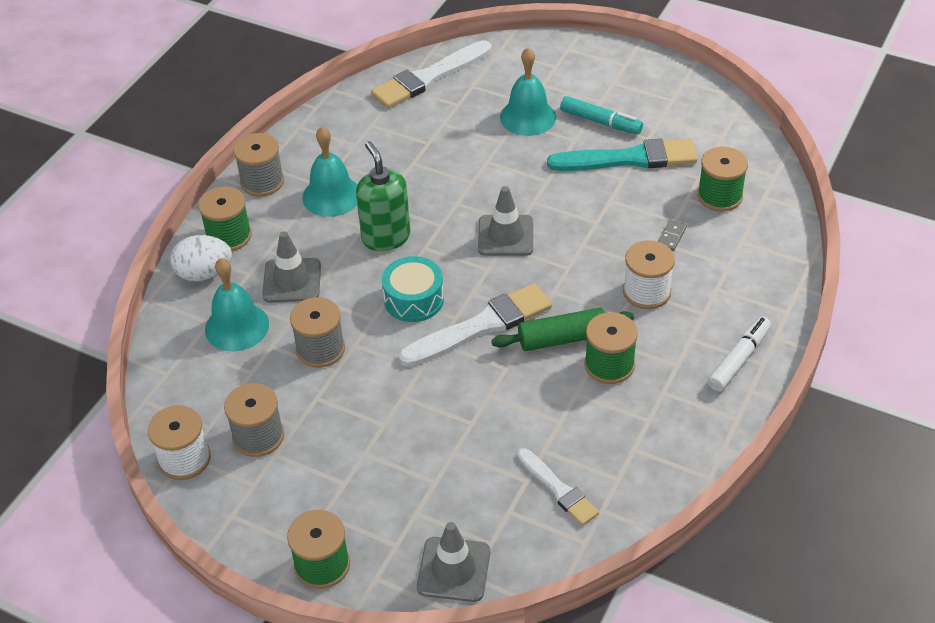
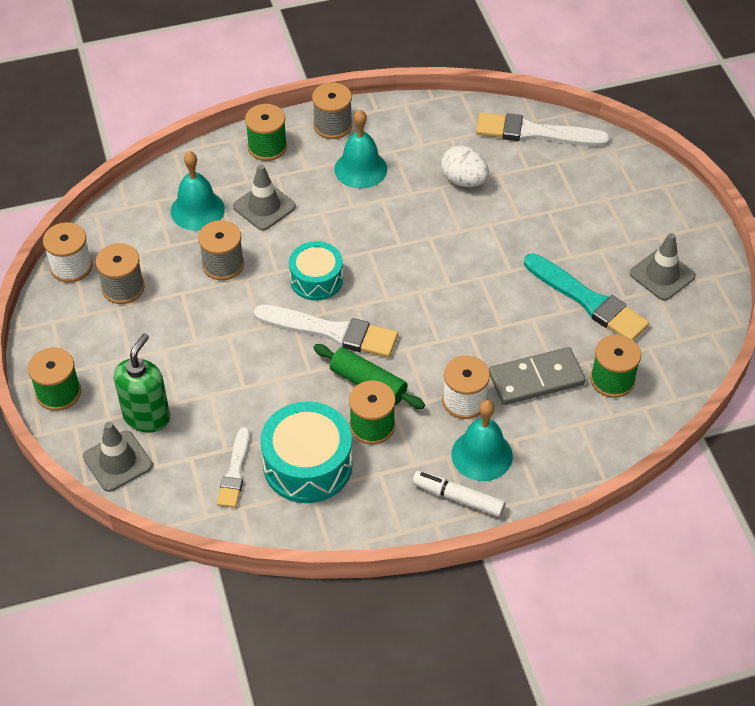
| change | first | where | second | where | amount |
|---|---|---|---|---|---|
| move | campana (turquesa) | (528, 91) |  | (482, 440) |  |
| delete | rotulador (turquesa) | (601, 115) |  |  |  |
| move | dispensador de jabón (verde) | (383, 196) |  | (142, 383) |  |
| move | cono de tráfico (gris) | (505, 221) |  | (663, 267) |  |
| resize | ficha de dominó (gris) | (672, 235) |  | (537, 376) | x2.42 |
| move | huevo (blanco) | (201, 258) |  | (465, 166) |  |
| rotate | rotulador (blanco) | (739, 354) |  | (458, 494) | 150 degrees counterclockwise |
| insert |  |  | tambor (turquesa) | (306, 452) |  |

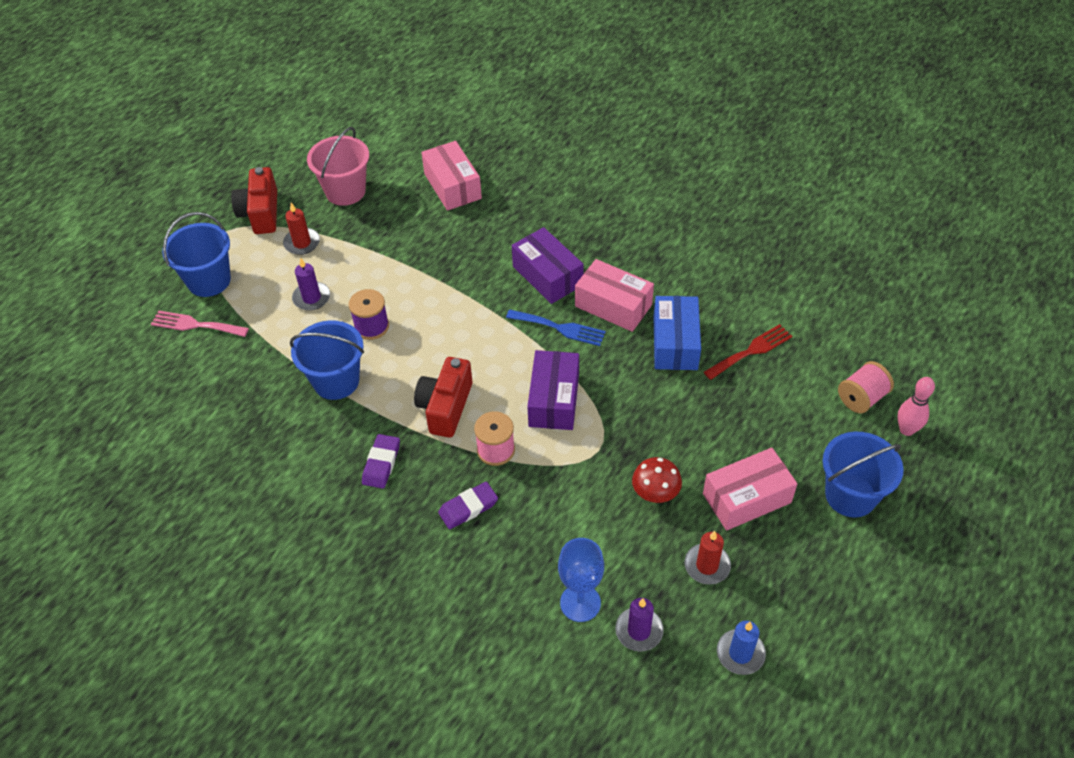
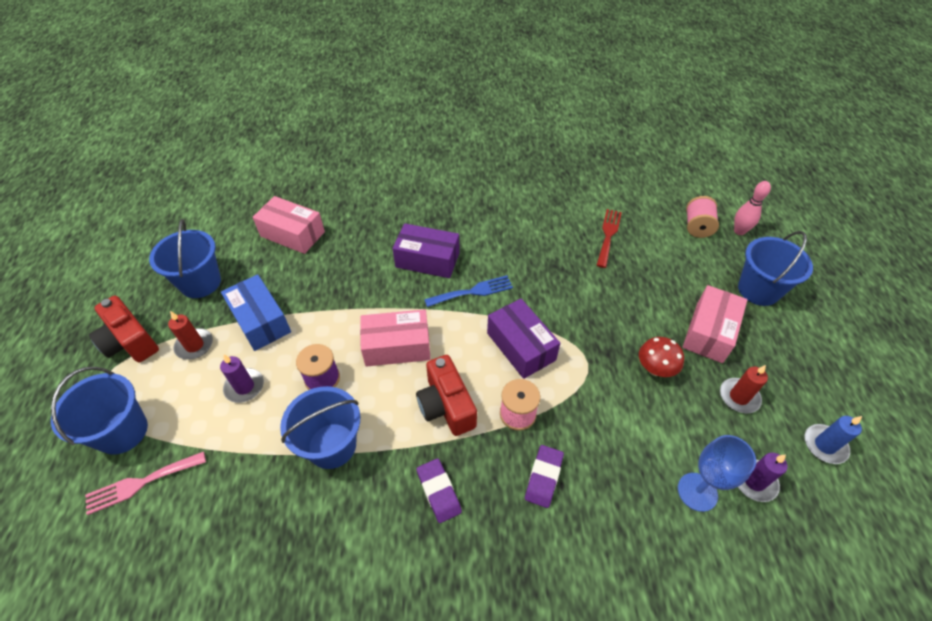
| change | first | where | second | where | amount |
|---|---|---|---|---|---|
| recolor | balde (rosa) | (338, 166) | balde (azul) | (185, 258) |  |
| move | caja (rosa) | (614, 295) |  | (395, 338) |  |
| move | caja (azul) | (677, 333) |  | (256, 312) |  |

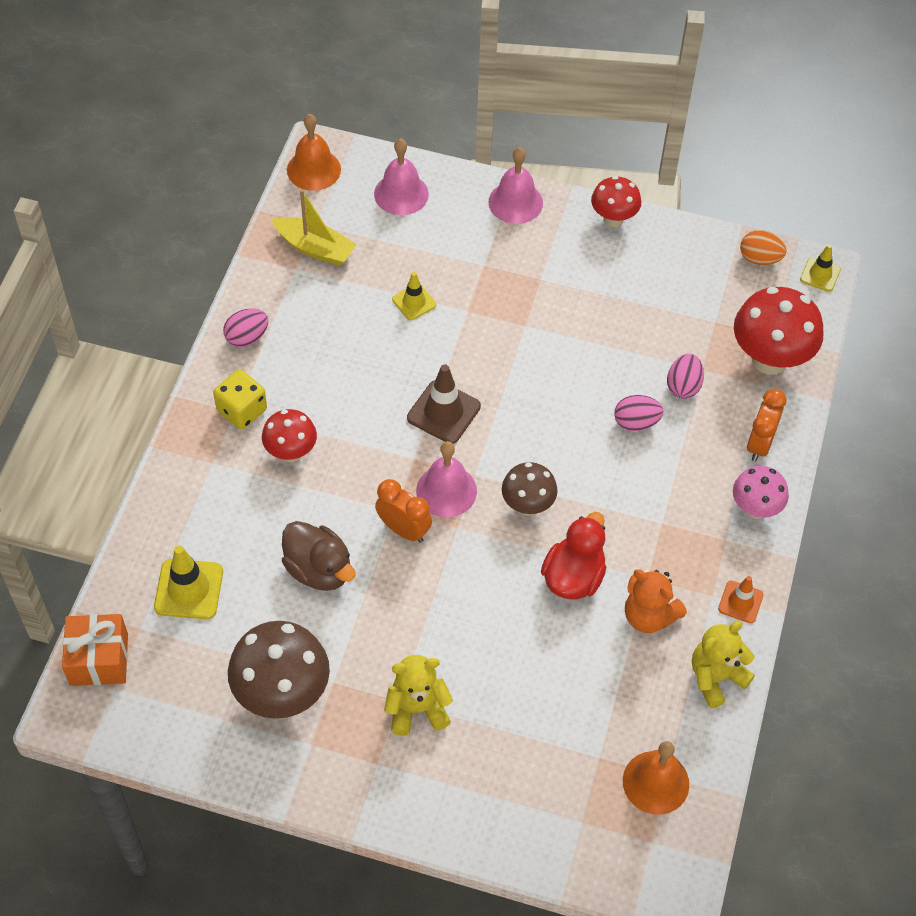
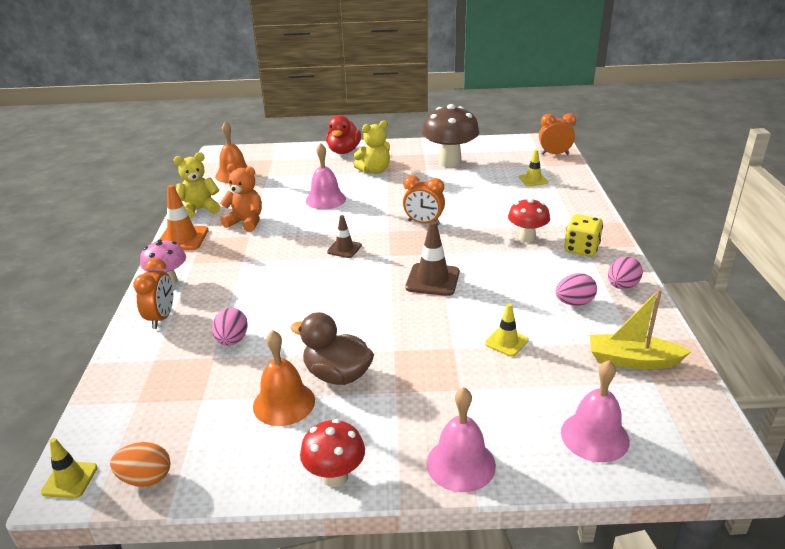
| change | first | where | second | where | amount |
|---|---|---|---|---|---|
| move | campana (naranja) | (314, 152) |  | (284, 378) |  |
| delete | seta (rojo) | (779, 331) |  |  |  |
| move | huevo (rosa) | (639, 413) |  | (576, 289) |  |
| move | campana (rosa) | (446, 479) |  | (326, 176) |  |
| replace | seta (marrón) | (530, 489) | cono de tráfico (marrón) | (344, 236) |  |
| move | pato (rojo) | (573, 556) |  | (343, 134) |  |
| move | pato (marrón) | (318, 556) |  | (332, 348) |  |
| resize | cono de tráfico (amarillo) | (188, 582) |  | (534, 167) | x0.62 |
| resize | cono de tráfico (naranja) | (741, 599) |  | (184, 217) | x1.62 |
| replace | regalo (naranja) | (95, 650) | despertador (naranja) | (557, 134) |  |
| rotate | osito (amarillo) | (723, 664) |  | (197, 185) | 150 degrees counterclockwise |

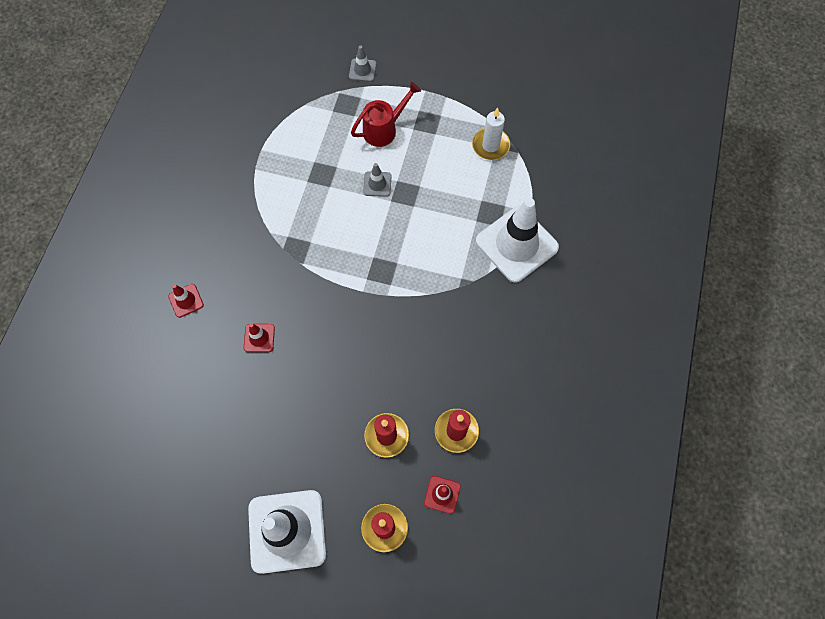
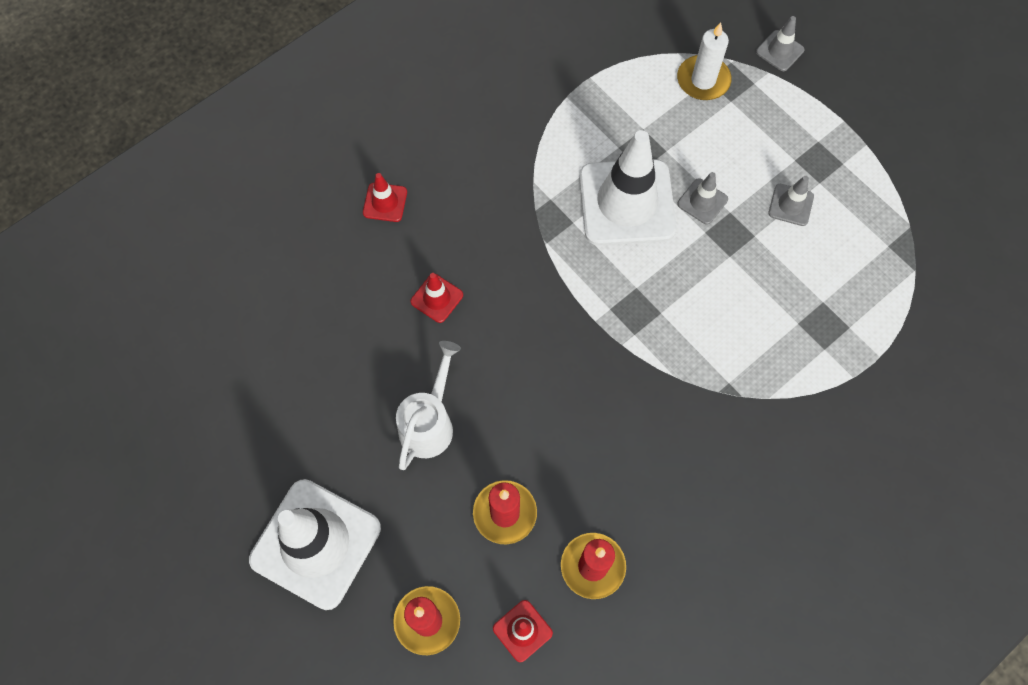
| change | first | where | second | where | amount |
|---|---|---|---|---|---|
| delete | regadera (rojo) | (386, 114) |  |  |  |
| move | vela (blanco) | (491, 134) |  | (704, 61) |  |
| move | cono de tráfico (blanco) | (517, 240) |  | (628, 187) |  |
| insert |  |  | cono de tráfico (gris) | (791, 201) |  |
| insert |  |  | regadera (blanco) | (428, 405) |  |

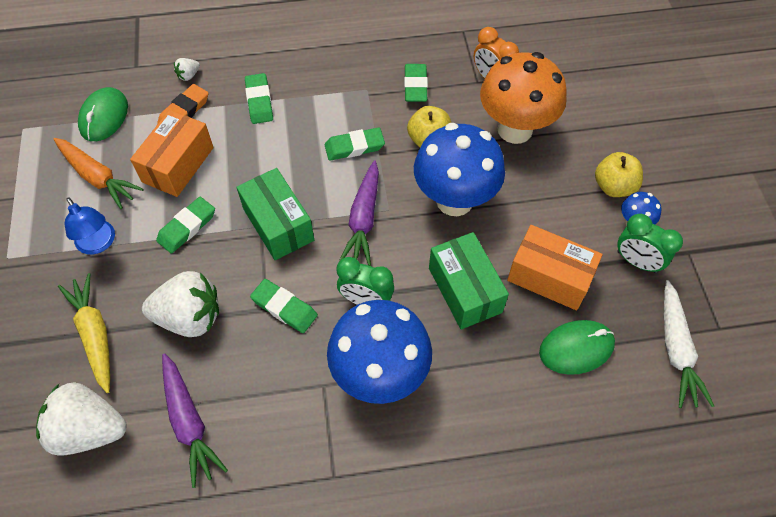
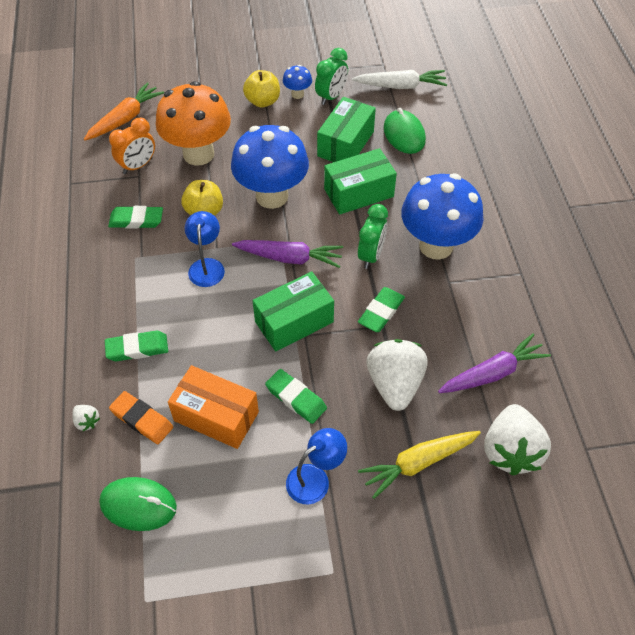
| change | first | where | second | where | amount |
|---|---|---|---|---|---|
| replace | goma de borrar (verde) | (355, 144) | lámpara (azul) | (204, 249) |  |
| move | zanahoria (naranja) | (99, 173) |  | (124, 111) |  |
| recolor | caja (naranja) | (555, 267) | caja (verde) | (346, 129) |  |

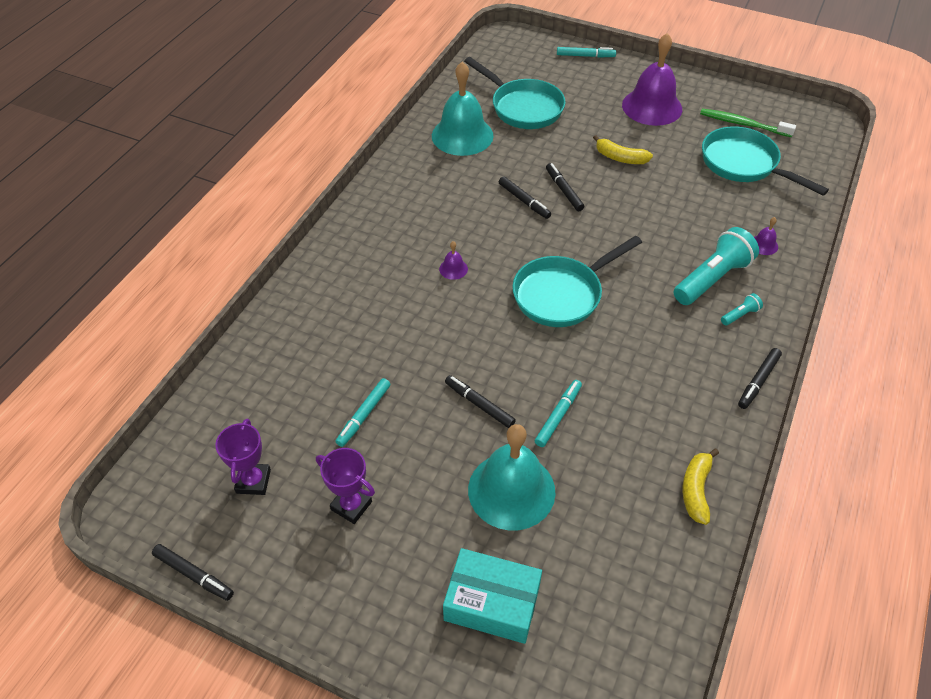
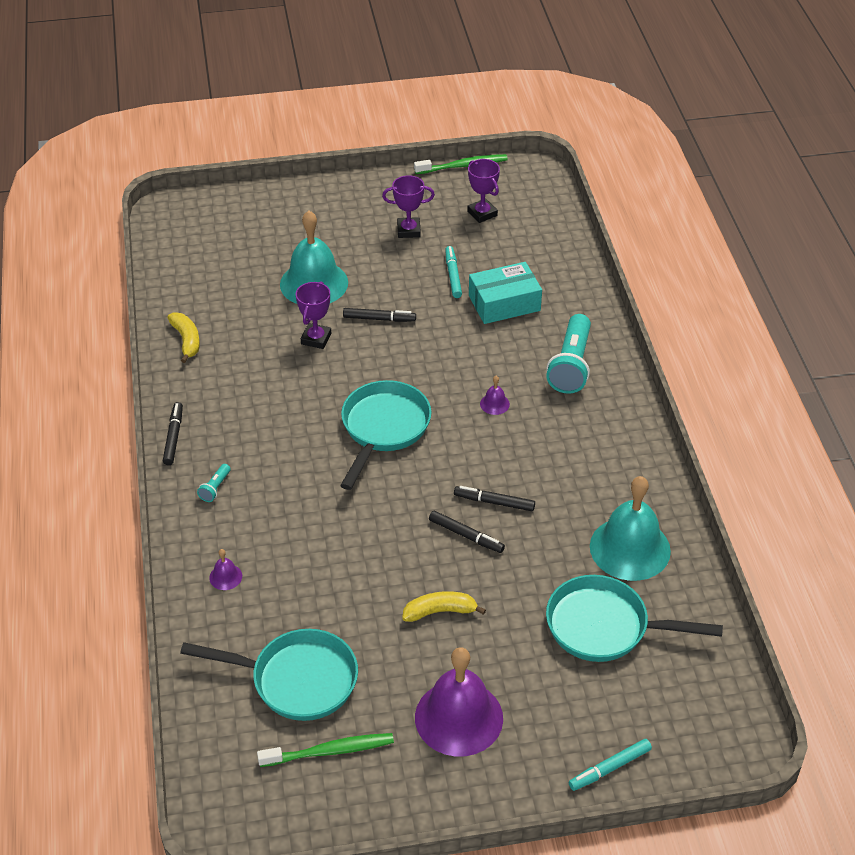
| change | first | where | second | where | amount |
|---|---|---|---|---|---|
| move | lámpara de mano (turquesa) | (716, 266) |  | (568, 354) |  |
| replace | rotulador (turquesa) | (558, 413) | trofeo (morado) | (313, 315) |  |
| replace | rotulador (negro) | (193, 572) | cepillo de dientes (verde) | (461, 164) |  |
| move | caja (turquesa) | (492, 596) |  | (505, 293) |  |

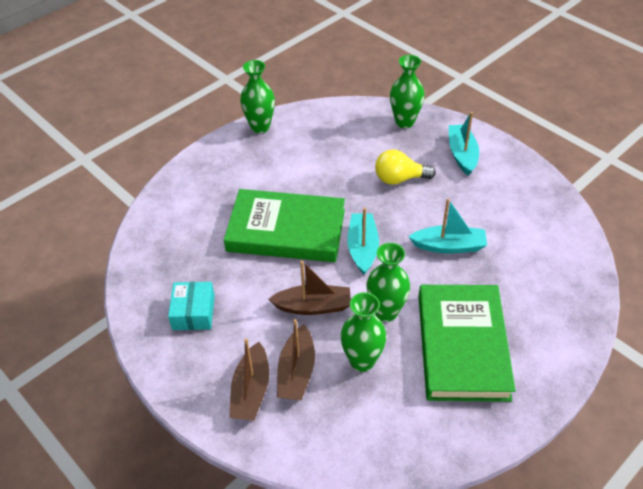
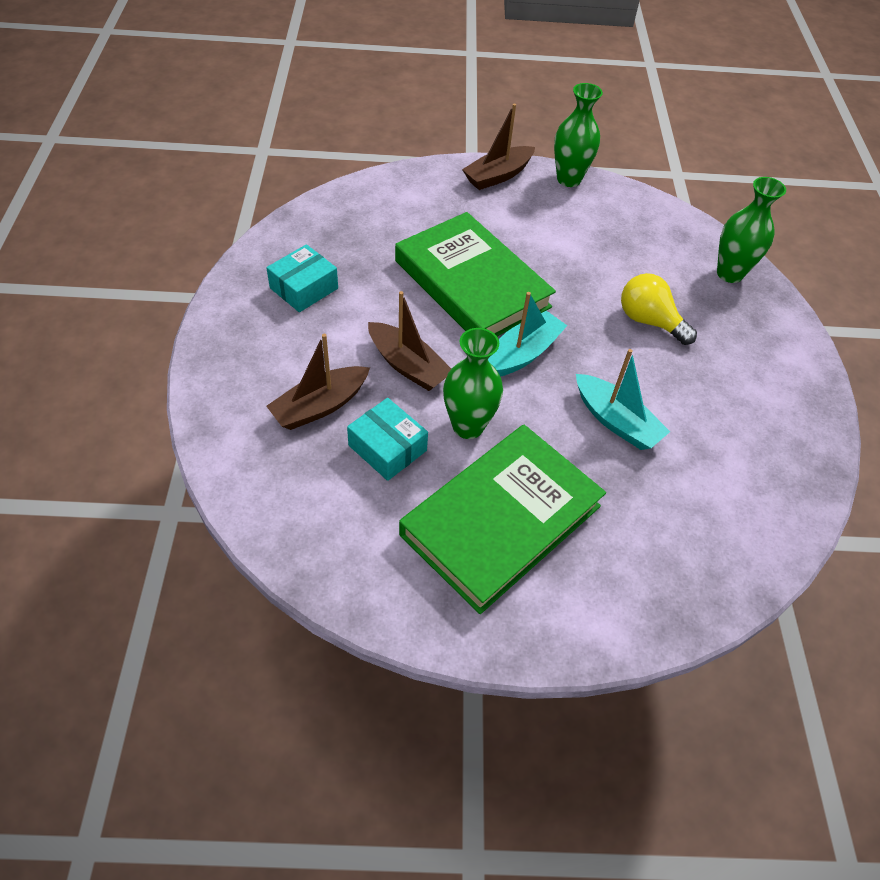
| change | first | where | second | where | amount |
|---|---|---|---|---|---|
| delete | barco (turquesa) | (464, 144) |  |  |  |
| replace | florero (verde) | (363, 332) | caja (turquesa) | (387, 439) |  |
| move | barco (marrón) | (249, 379) |  | (498, 147) |  |

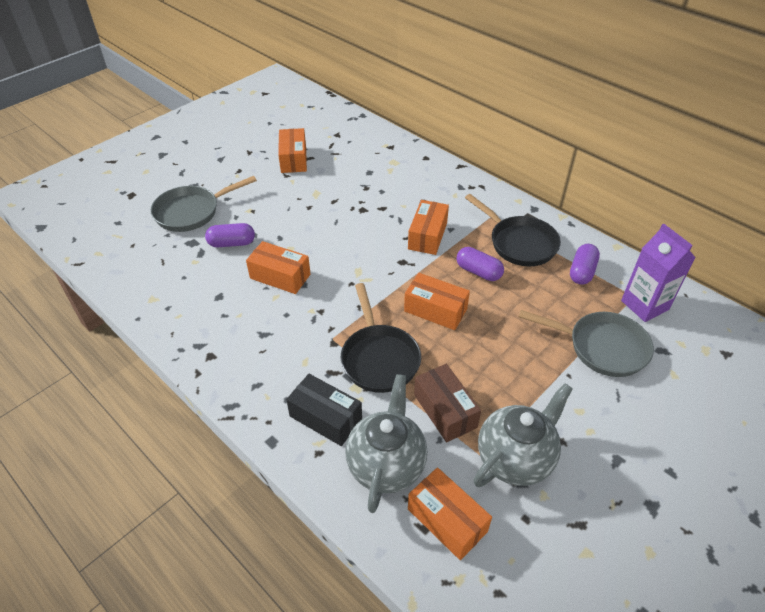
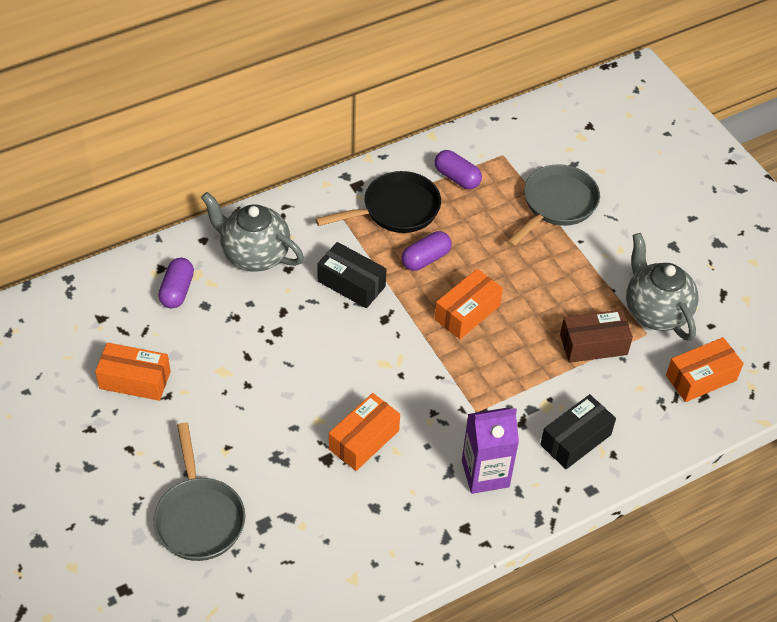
| change | first | where | second | where | amount |
|---|---|---|---|---|---|
| recolor | caja (naranja) | (428, 227) | caja (negro) | (351, 275) |  |
| move | cápsula (morado) | (230, 235) |  | (176, 283) |  |
| move | cartón de leche (morado) | (658, 273) |  | (490, 451) |  |
| delete | sartén (negro) | (381, 338) |  |  |  |
| move | tetera (gris) | (386, 443) |  | (252, 232) |  |

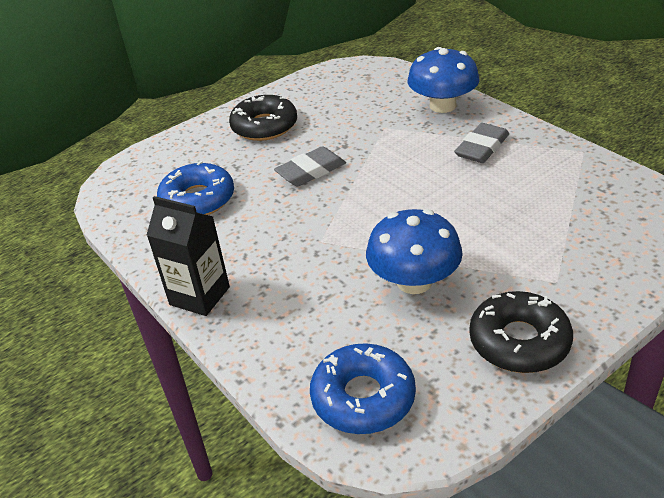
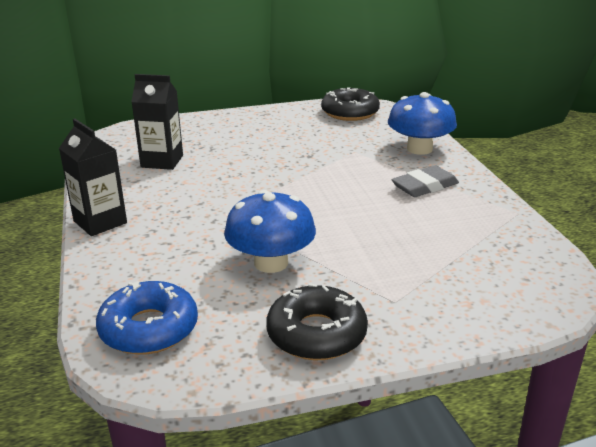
| change | first | where | second | where | amount |
|---|---|---|---|---|---|
| move | rosquilla (negro) | (263, 118) |  | (350, 104) |  |
| delete | goma de borrar (gris) | (310, 166) |  |  |  |
| replace | rosquilla (azul) | (195, 188) | cartón de leche (negro) | (157, 122) |  |

